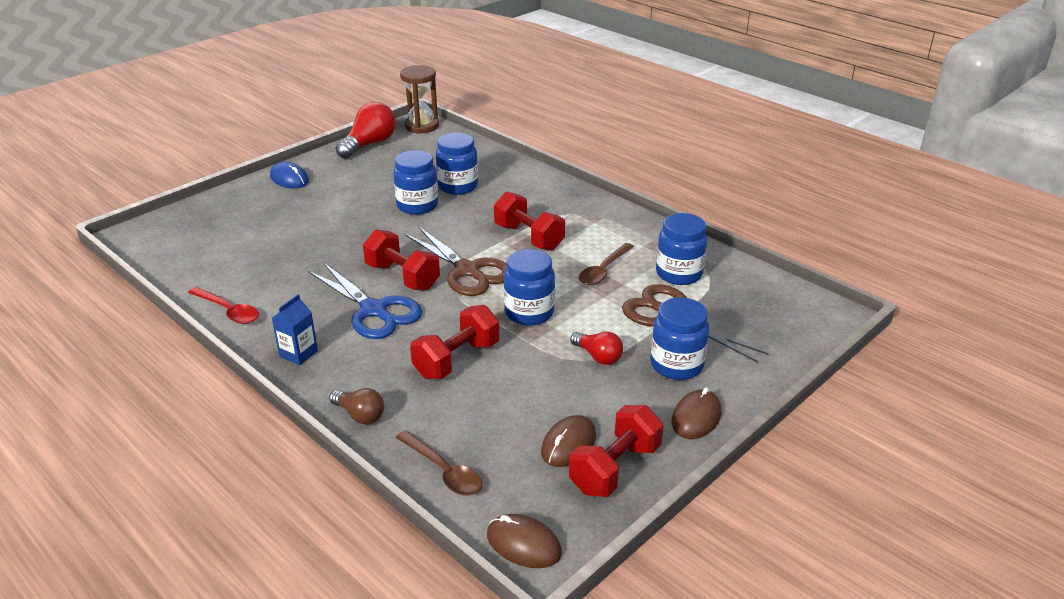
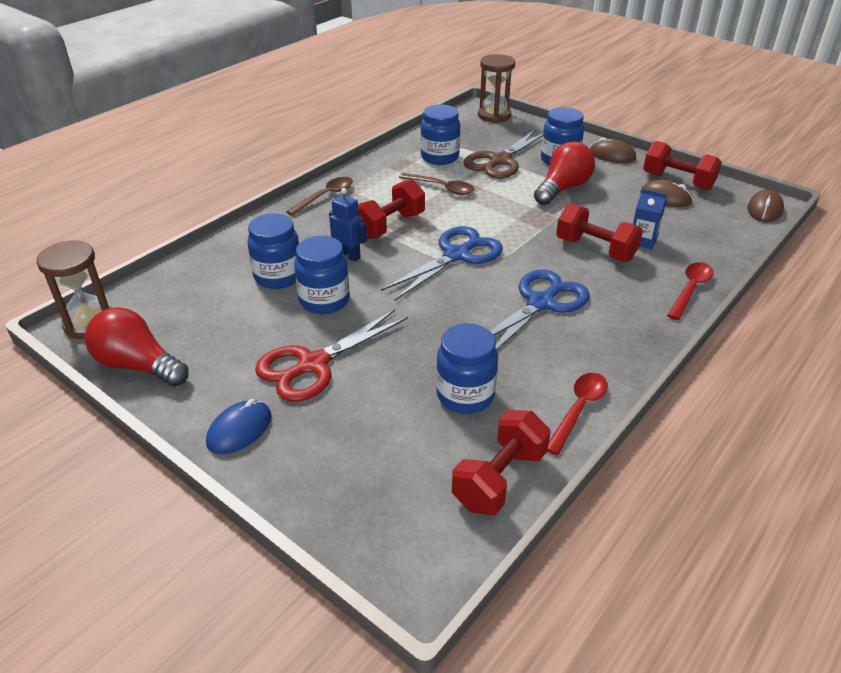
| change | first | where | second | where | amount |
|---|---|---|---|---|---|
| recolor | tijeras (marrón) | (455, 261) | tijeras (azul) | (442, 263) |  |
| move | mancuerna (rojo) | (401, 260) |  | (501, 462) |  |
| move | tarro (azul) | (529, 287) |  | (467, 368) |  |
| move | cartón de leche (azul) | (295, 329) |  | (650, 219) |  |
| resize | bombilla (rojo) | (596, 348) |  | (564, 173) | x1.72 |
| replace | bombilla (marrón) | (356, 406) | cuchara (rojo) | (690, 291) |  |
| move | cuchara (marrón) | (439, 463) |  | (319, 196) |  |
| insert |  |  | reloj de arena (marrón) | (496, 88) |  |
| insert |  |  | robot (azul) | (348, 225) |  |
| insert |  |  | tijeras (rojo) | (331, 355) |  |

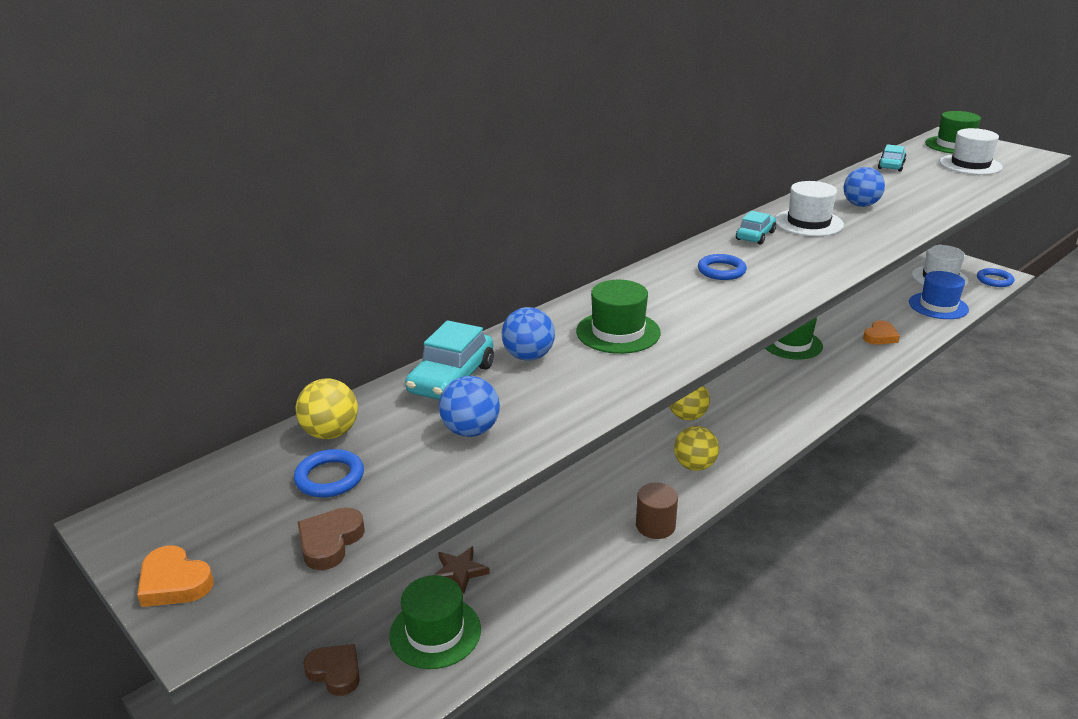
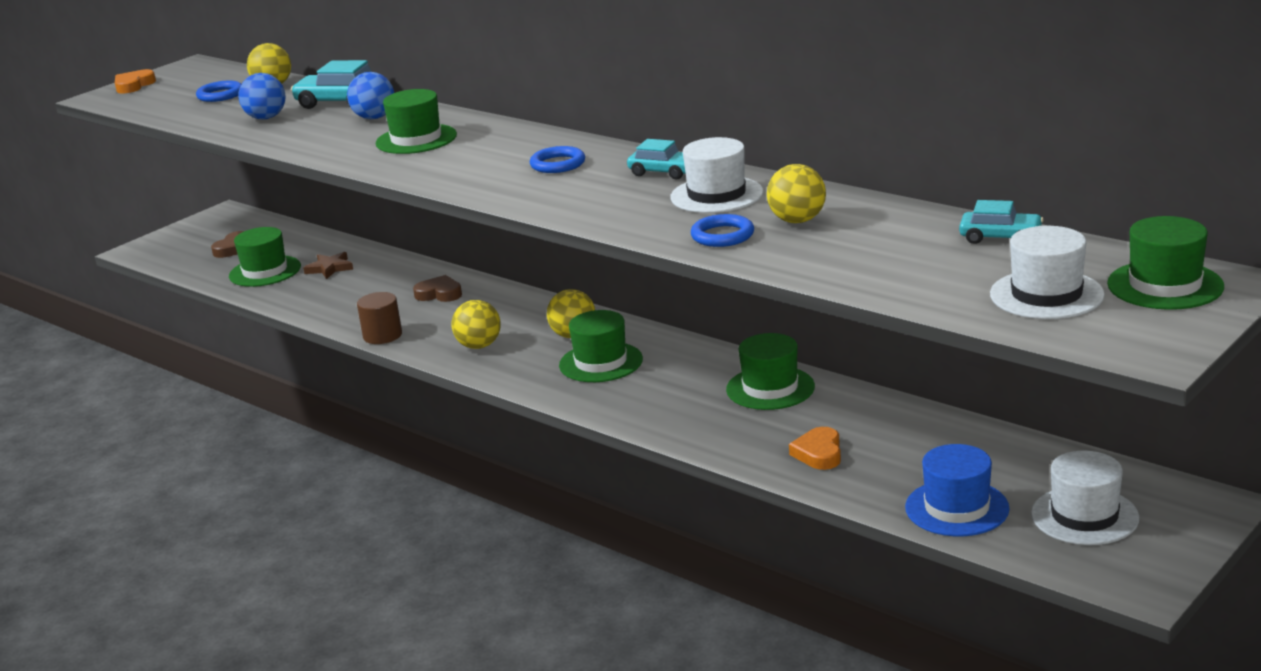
| change | first | where | second | where | amount |
|---|---|---|---|---|---|
| recolor | pelota (azul) | (864, 187) | pelota (amarillo) | (796, 193) |  |
| move | anillo (azul) | (995, 277) |  | (722, 230) |  |
| rotate | corazón (naranja) | (881, 332) |  | (815, 448) | 60 degrees clockwise |
| move | corazón (marrón) | (331, 538) |  | (437, 288) |  |
| insert |  |  | sombrero (verde) | (601, 346) |  |

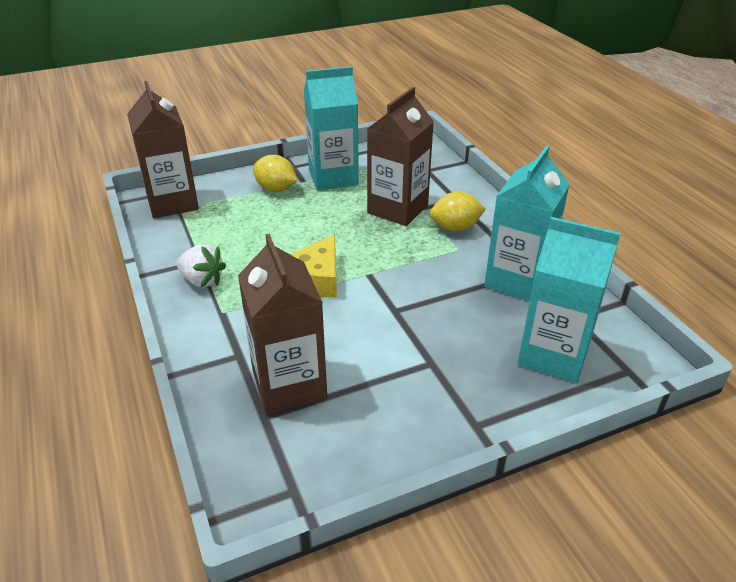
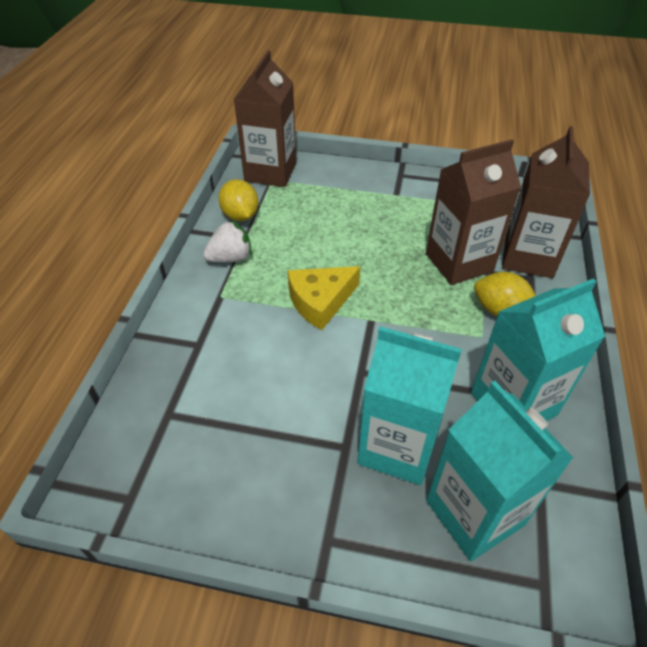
| change | first | where | second | where | amount |
|---|---|---|---|---|---|
| move | cartón de leche (turquesa) | (331, 128) |  | (409, 405) |  |
| move | limón (amarillo) | (275, 173) |  | (238, 200) |  |
| move | cartón de leche (marrón) | (282, 324) |  | (546, 202) |  |
| rotate | fresa (blanco) | (201, 265) |  | (227, 241) | 90 degrees counterclockwise |

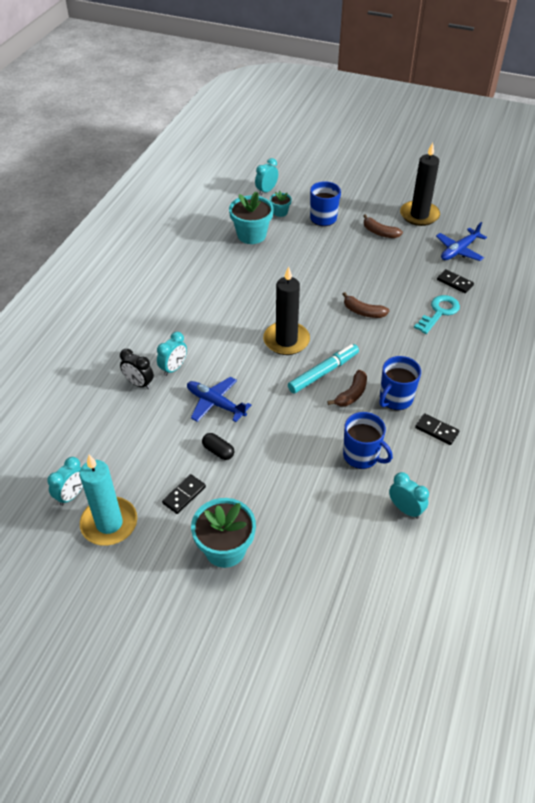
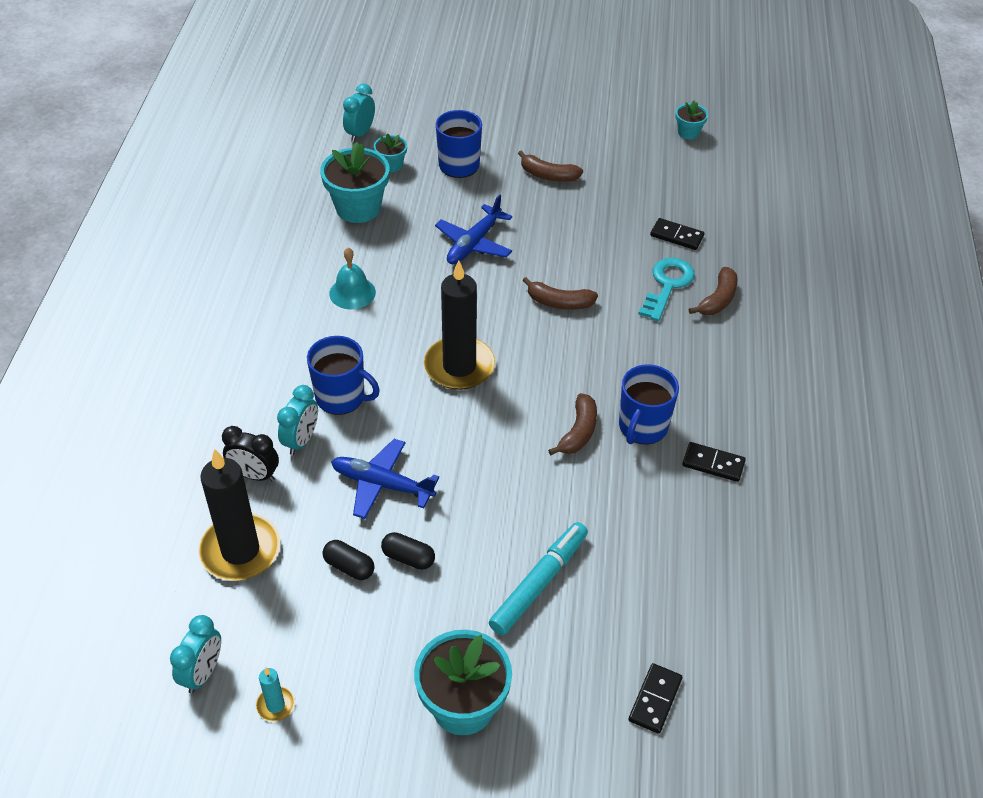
| change | first | where | second | where | amount |
|---|---|---|---|---|---|
| move | vela (negro) | (420, 184) |  | (239, 515) |  |
| move | avión (azul) | (461, 241) |  | (473, 229) |  |
| move | rotulador (turquesa) | (323, 369) |  | (538, 578) |  |
| move | taza (azul) | (368, 440) |  | (343, 375) |  |
| resize | vela (turquesa) | (108, 500) |  | (275, 695) | x0.44 |
| delete | despertador (turquesa) | (409, 495) |  |  |  |
| move | ficha de dominó (negro) | (184, 494) |  | (655, 698) |  |
| insert |  |  | maceta (turquesa) | (691, 119) |  |
| insert |  |  | campana (turquesa) | (352, 278) |  |
| insert |  |  | plátano (marrón) | (713, 291) |  |
| insert |  |  | cápsula (negro) | (349, 560) |  |

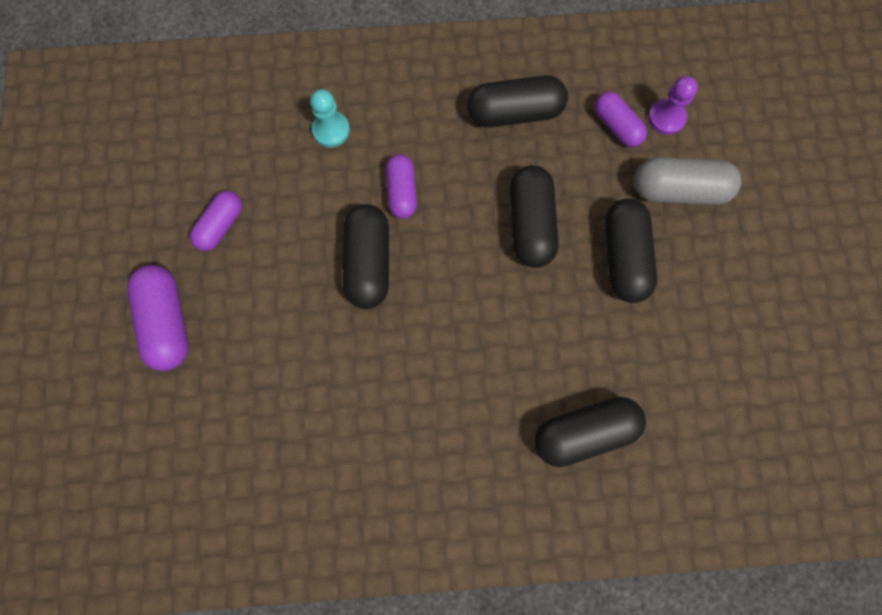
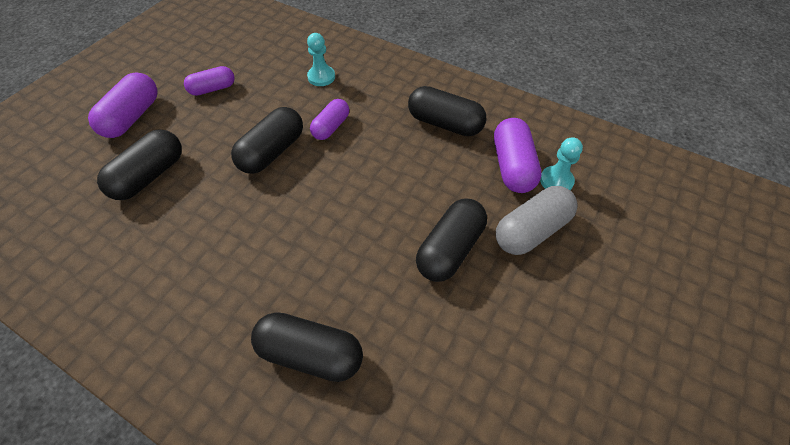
| change | first | where | second | where | amount |
|---|---|---|---|---|---|
| recolor | peón (morado) | (673, 105) | peón (turquesa) | (561, 163) |  |
| resize | cápsula (morado) | (620, 119) |  | (518, 155) | x1.55 |
| rotate | cápsula (gris) | (688, 181) |  | (537, 220) | 75 degrees counterclockwise |
| move | cápsula (negro) | (534, 216) |  | (139, 164) |  |

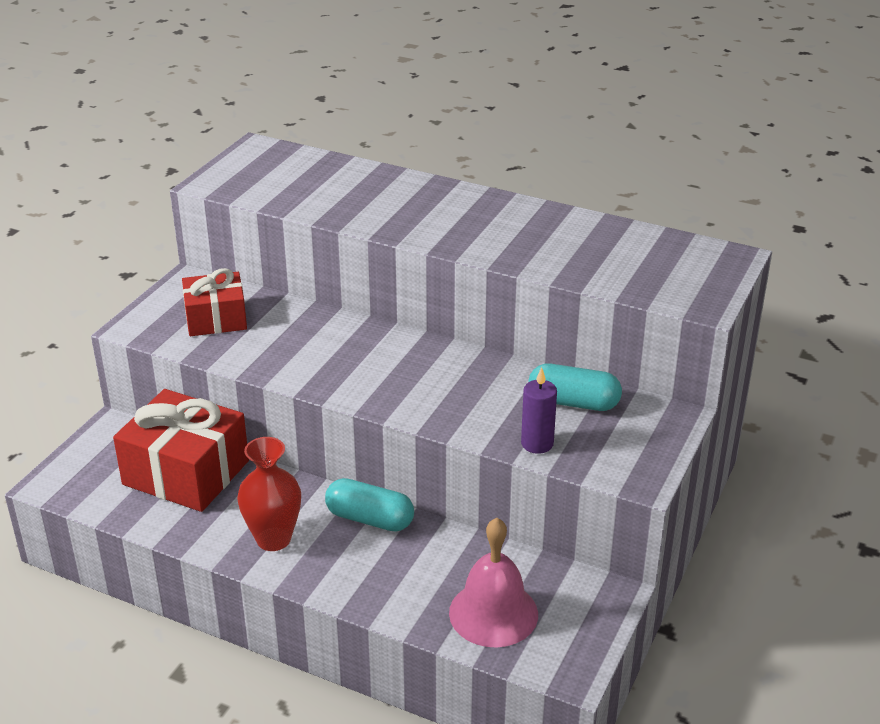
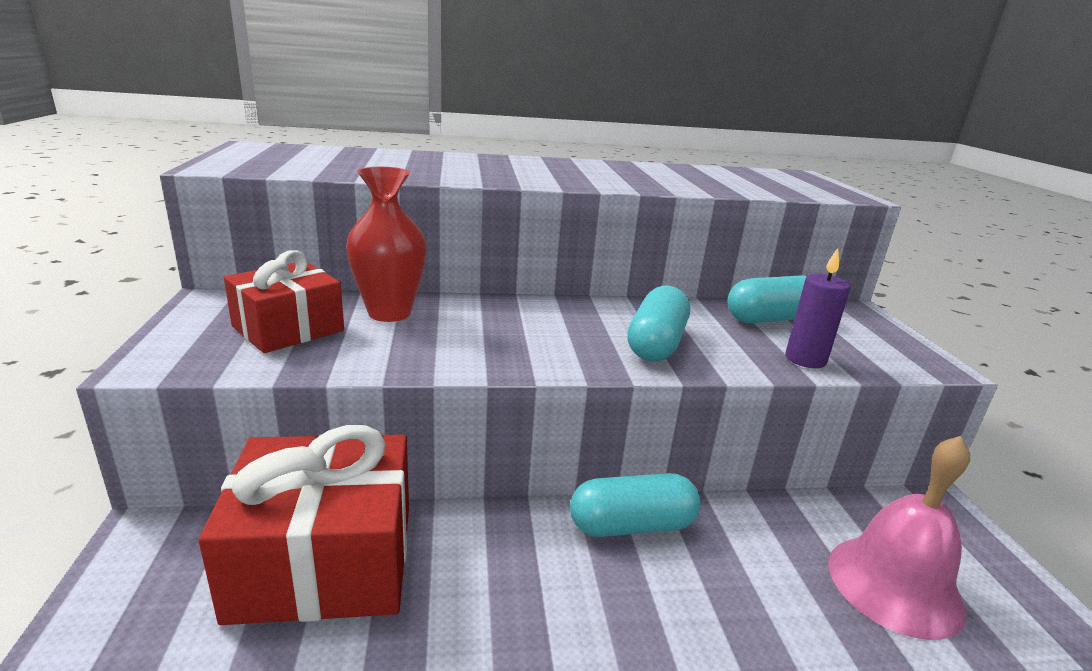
| change | first | where | second | where | amount |
|---|---|---|---|---|---|
| move | florero (rojo) | (269, 494) |  | (386, 244) |  |
| insert |  |  | cápsula (turquesa) | (658, 323) |  |

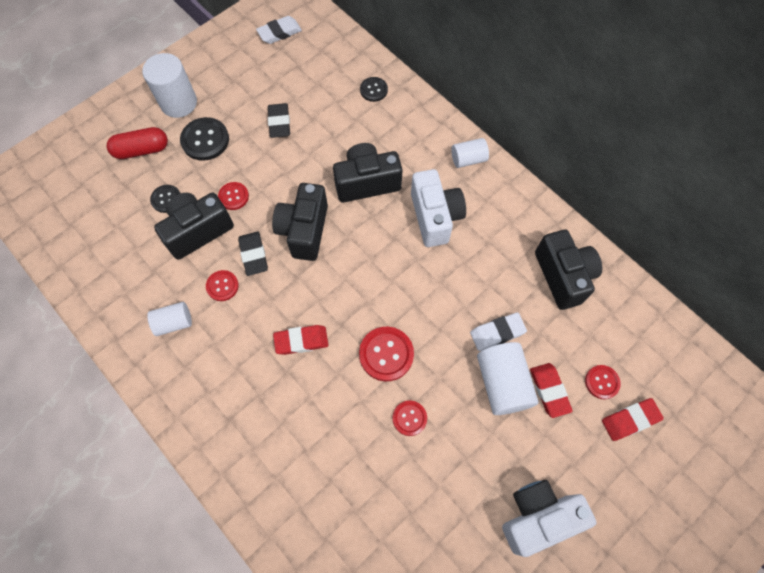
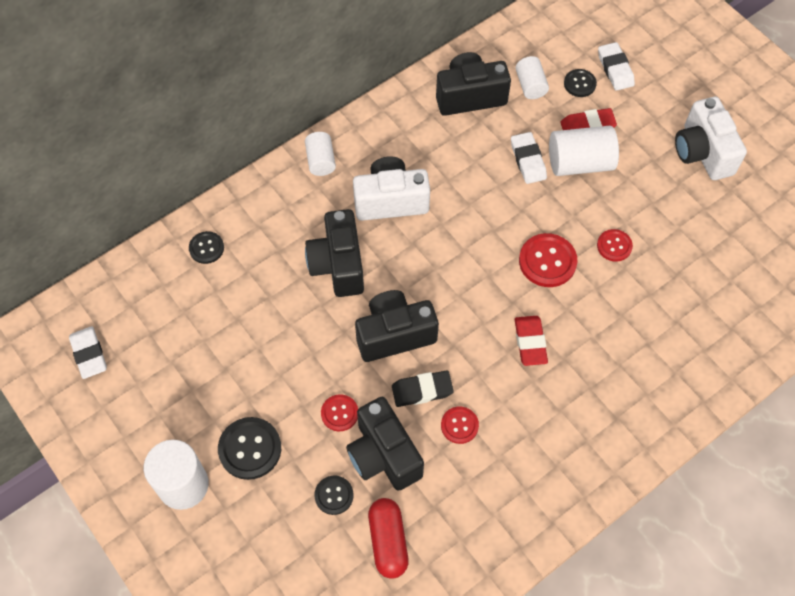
| change | first | where | second | where | amount |
|---|---|---|---|---|---|
| delete | goma de borrar (negro) | (279, 120) |  |  |  |
| move | cápsula (rojo) | (137, 143) |  | (388, 538) |  |
| rotate | cámara (negro) | (300, 222) |  | (397, 326) | 150 degrees clockwise |
| move | cilindro (blanco) | (169, 319) |  | (532, 77) |  |
| recolor | botón (rojo) | (603, 382) | botón (negro) | (580, 83) |  |
| recolor | goma de borrar (rojo) | (633, 419) | goma de borrar (blanco) | (616, 66) |  |

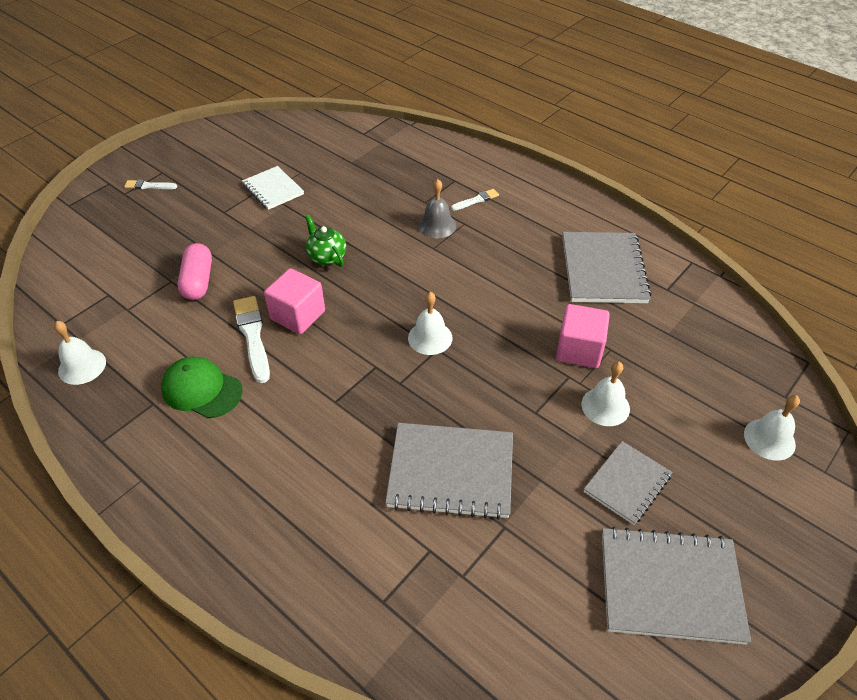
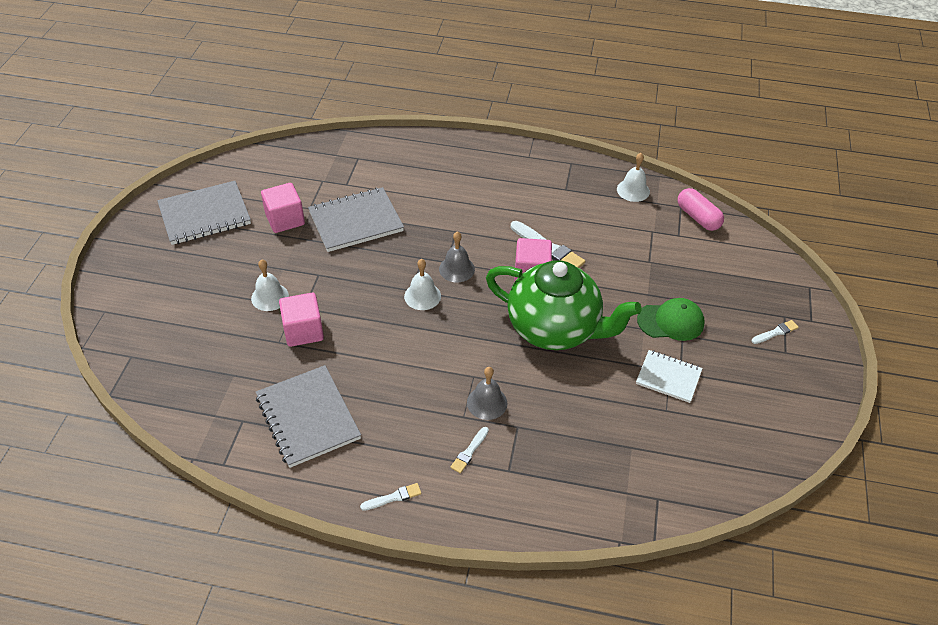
| change | first | where | second | where | amount |
|---|---|---|---|---|---|
| resize | tetera (verde) | (325, 241) |  | (564, 305) | x2.48 |
| move | cápsula (rosa) | (194, 271) |  | (701, 209) |  |
| move | gorra (verde) | (202, 387) |  | (671, 319) |  |
| delete | campana (blanco) | (772, 428) |  |  |  |
| delete | cuaderno (gris) | (628, 483) |  |  |  |
| insert |  |  | cubo (rosa) | (283, 208) |  |
| insert |  |  | campana (gris) | (457, 256) |  |
| insert |  |  | pincel (blanco) | (390, 497) |  |

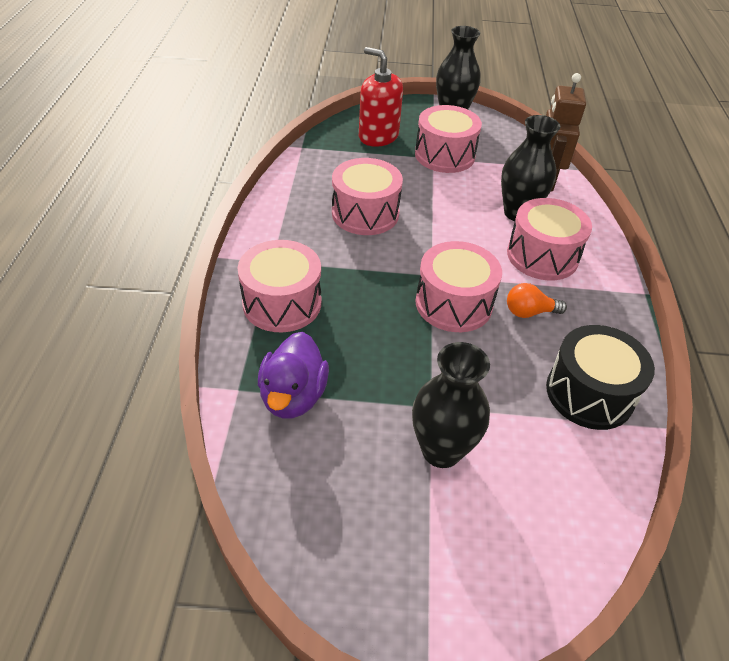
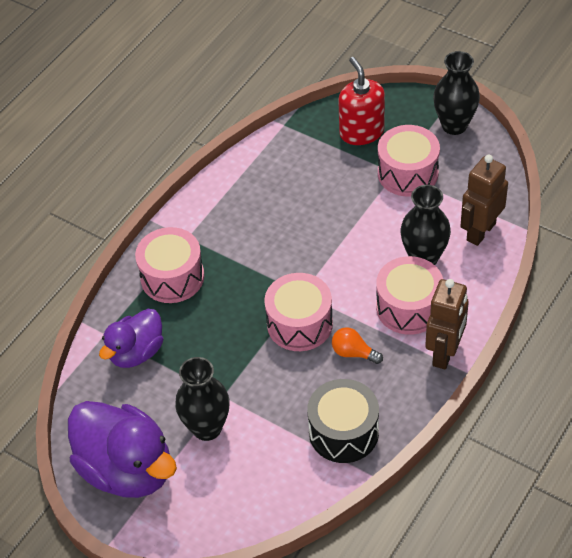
| change | first | where | second | where | amount |
|---|---|---|---|---|---|
| delete | tambor (rosa) | (367, 196) |  |  |  |
| insert |  |  | robot (marrón) | (447, 324) |  |
| insert |  |  | pato (morado) | (122, 449) |  |

